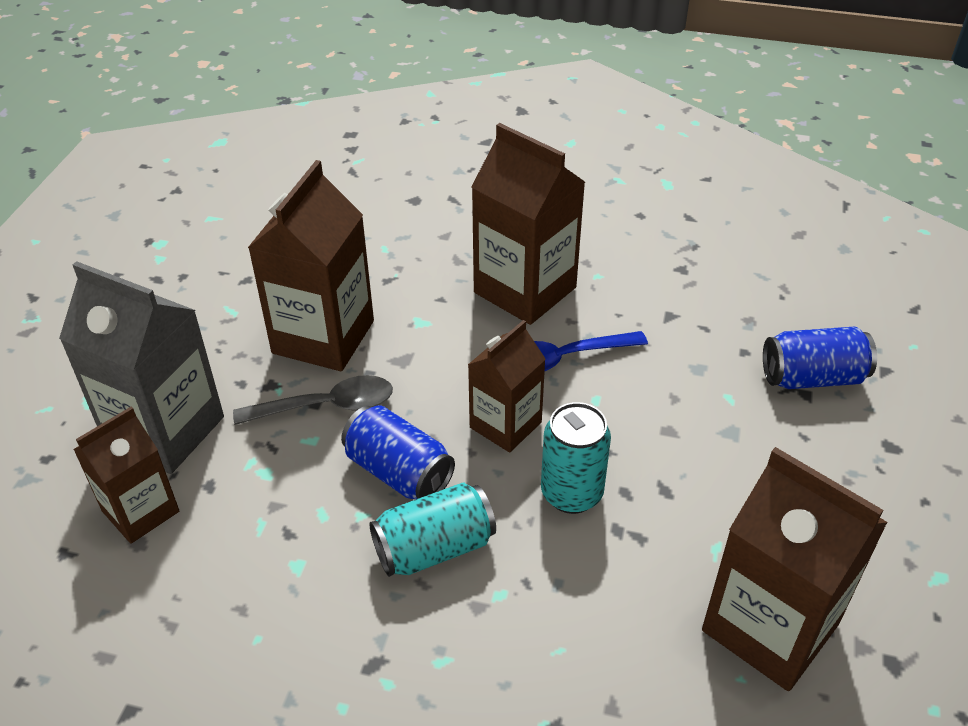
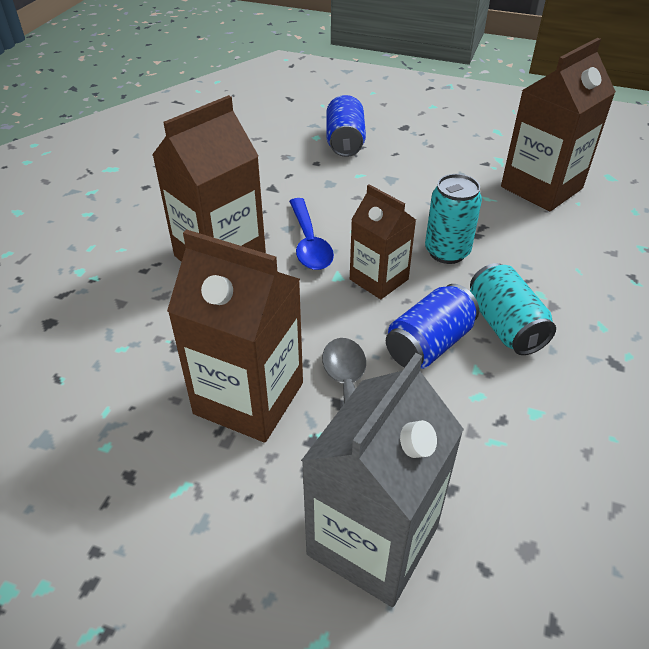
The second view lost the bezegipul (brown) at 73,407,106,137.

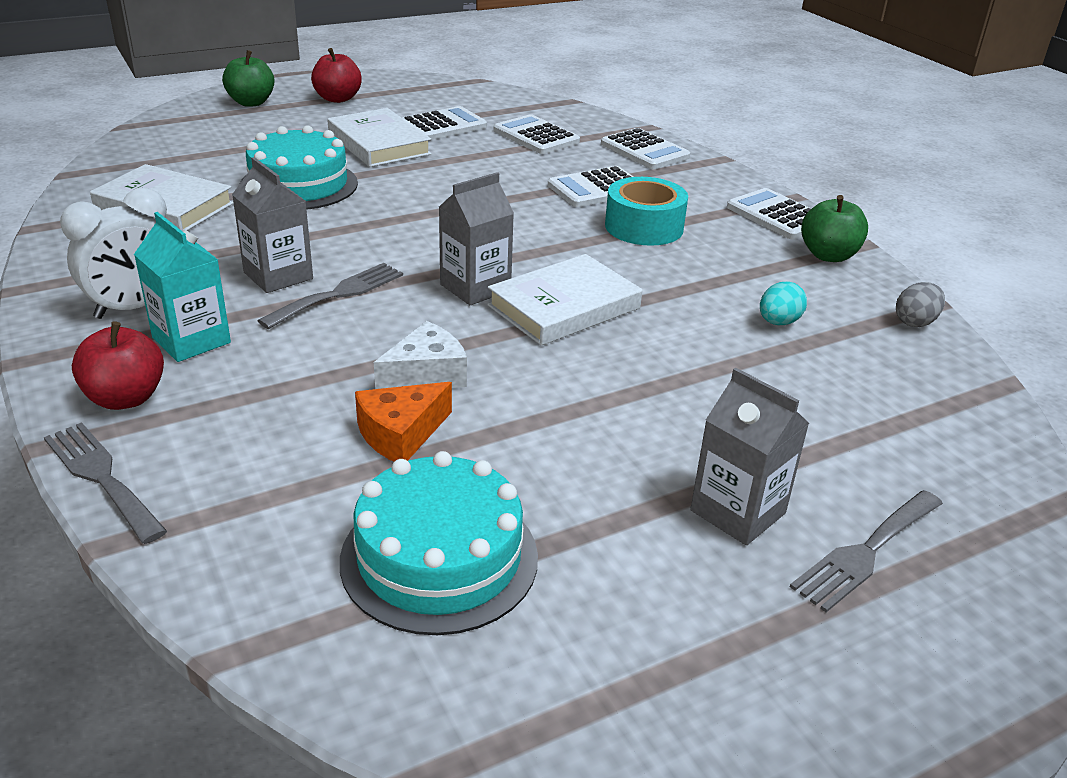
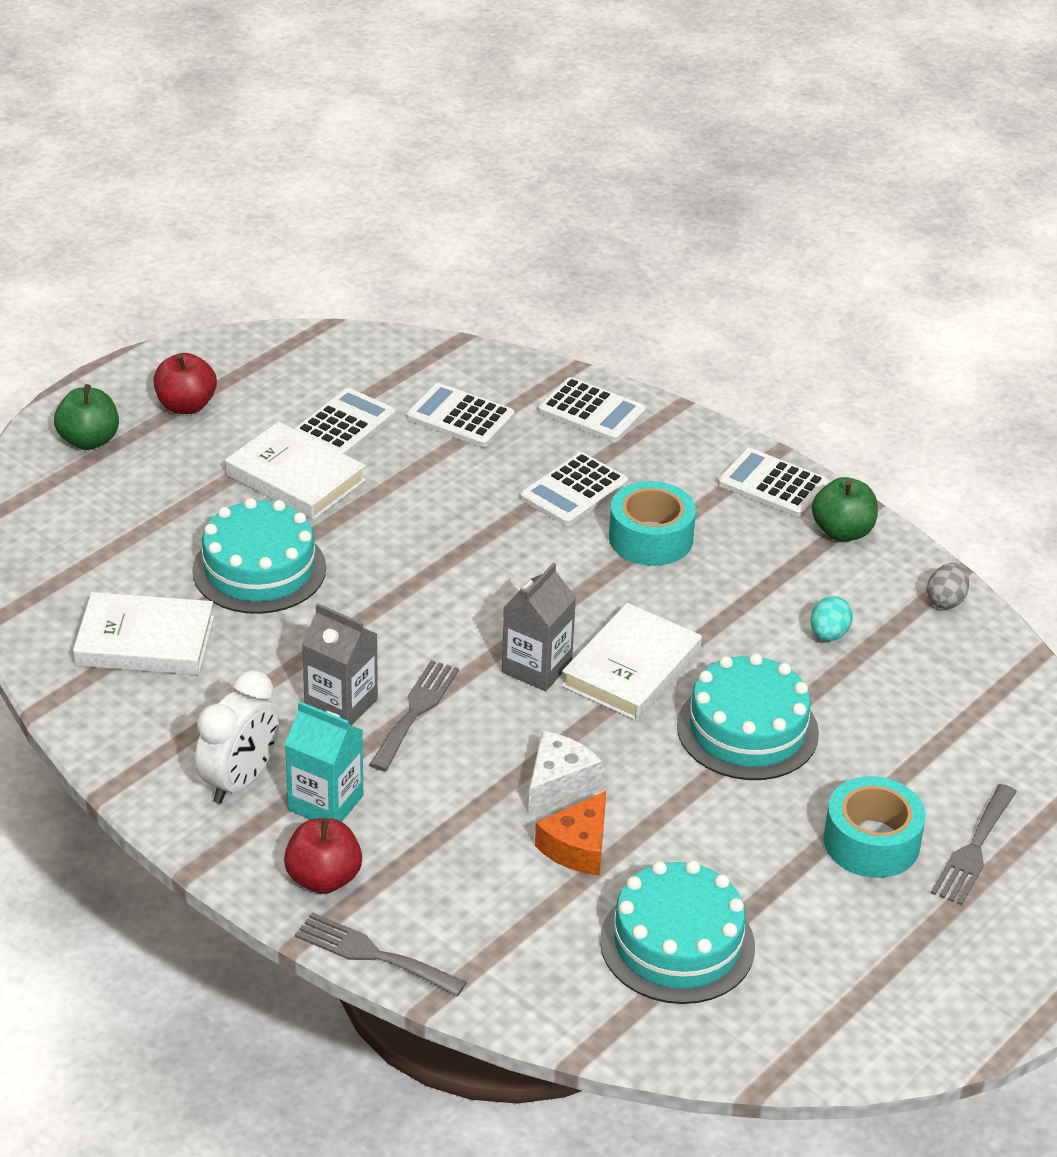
The second view gained the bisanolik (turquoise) at 677,653,142,127.
Where the bezegipul (grey) stood at 690,368,120,177, the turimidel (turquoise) came to stand at 824,776,102,102.

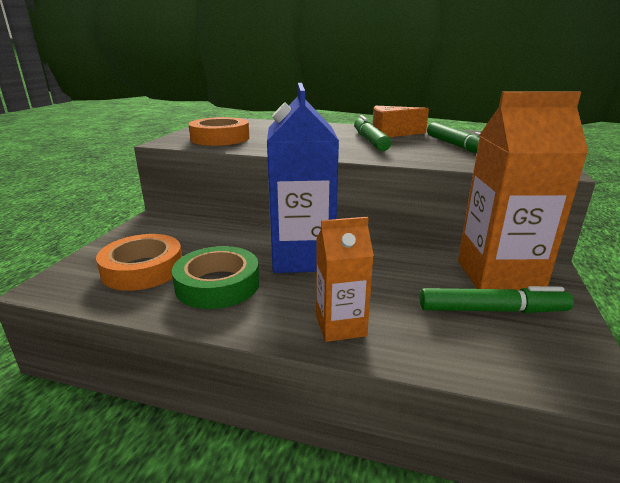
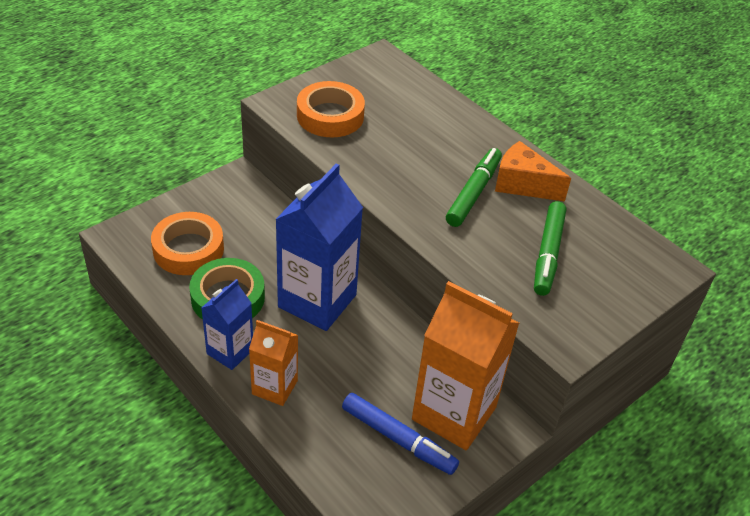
The second view gained the bezegipul (blue) at 201,279,52,91.
What was the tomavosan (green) at 420,286,154,27 turned into the tomavosan (blue) at 342,393,117,82.

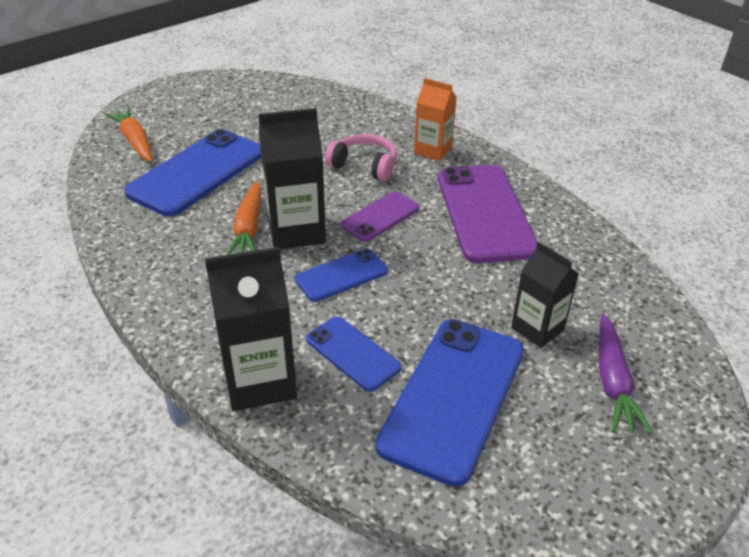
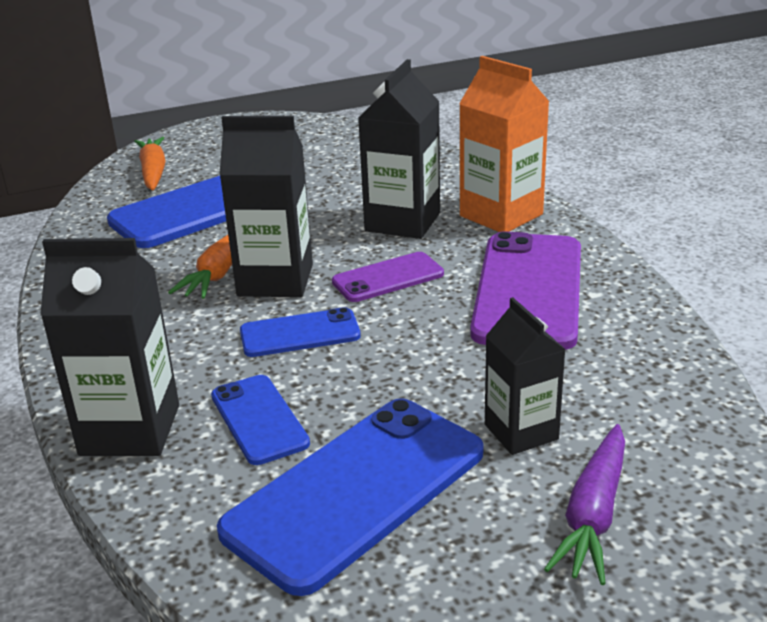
Where the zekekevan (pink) stood at 325,134,72,47, the bezegipul (black) came to stand at 358,59,82,180.
The size of the bezegipul (orange) at 414,78,43,83 changed by a factor of 1.55.

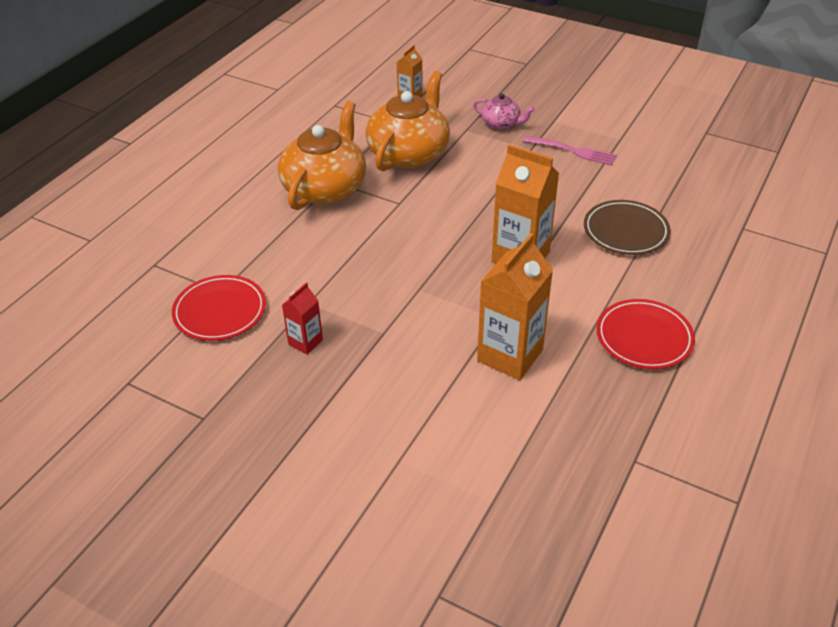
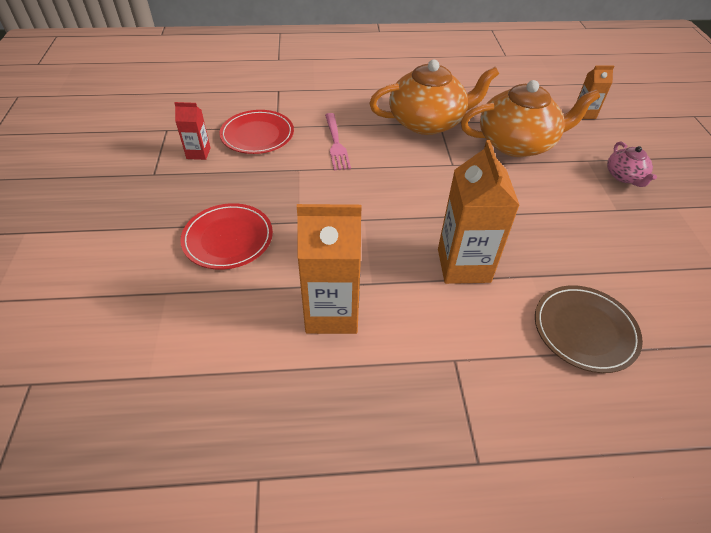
The bezegipul (red) ended up elsewhere, having gone from 282,283,41,71 to 174,102,37,58.
The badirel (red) ended up elsewhere, having gone from 596,299,99,70 to 180,203,93,67.
The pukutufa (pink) ended up elsewhere, having gone from 523,136,94,29 to 325,113,26,57.

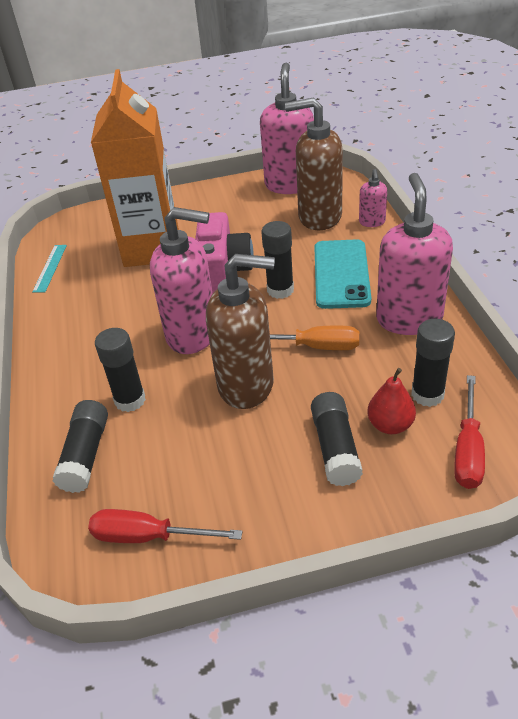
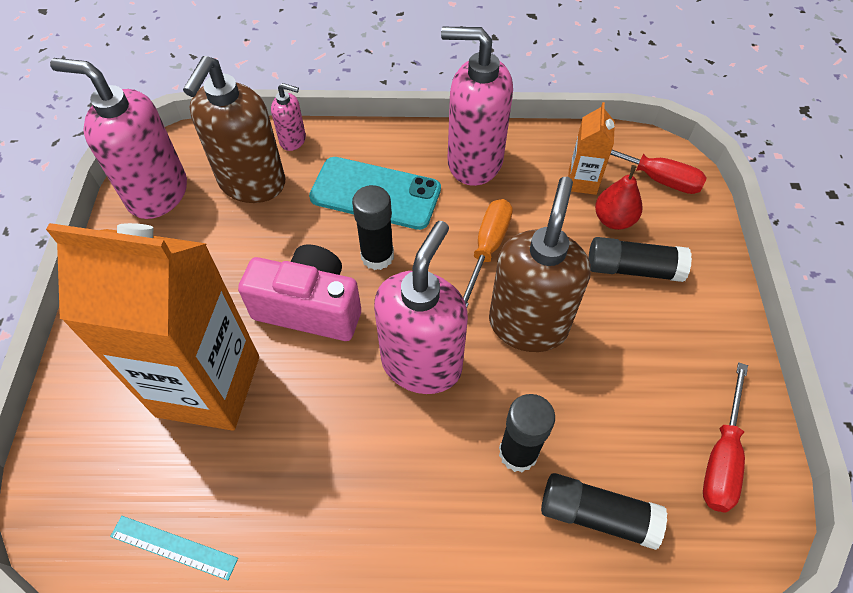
Where the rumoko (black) stood at 411,319,44,88, the bezegipul (orange) came to stand at 568,102,47,93.

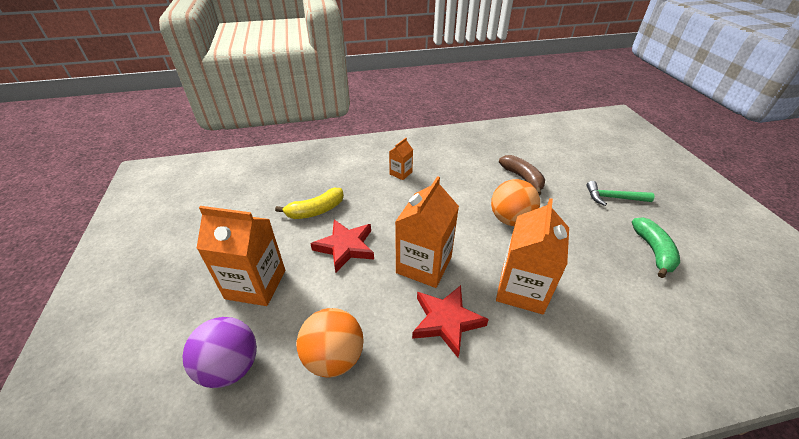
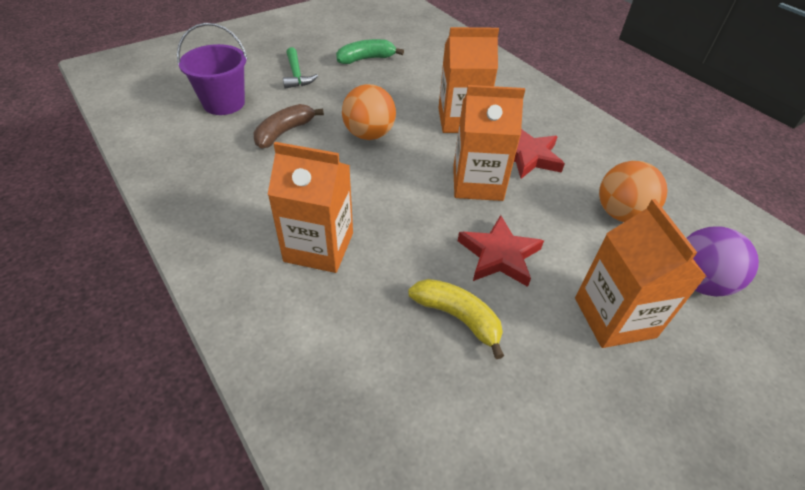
The second view gained the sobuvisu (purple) at 177,23,71,92.
The size of the bezegipul (orange) at 389,138,24,42 changed by a factor of 2.01.

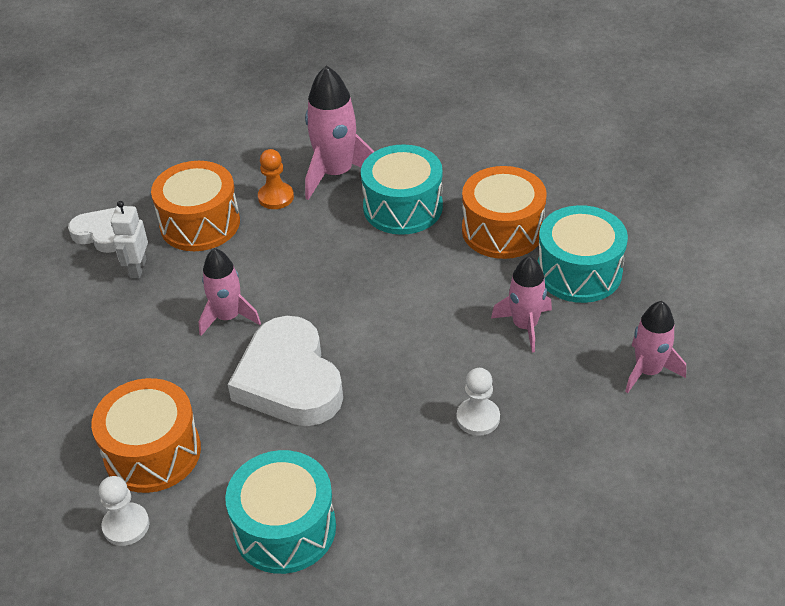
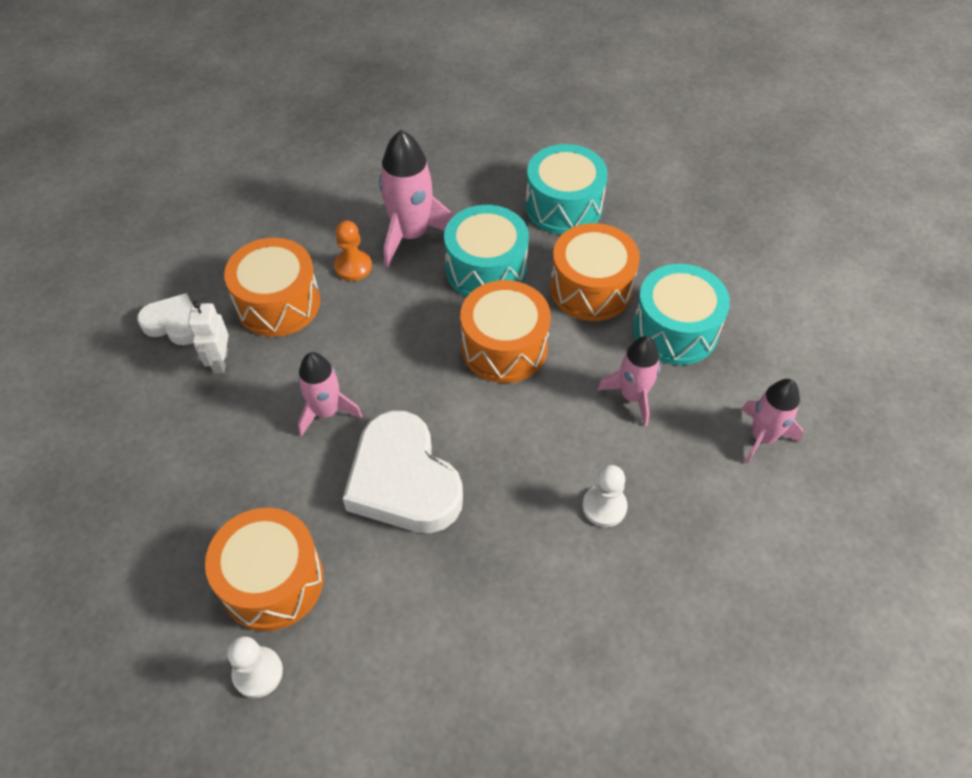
The second view gained the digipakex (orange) at 460,280,91,103.
The digipakex (turquoise) ended up elsewhere, having gone from 225,450,111,124 to 525,144,83,91.

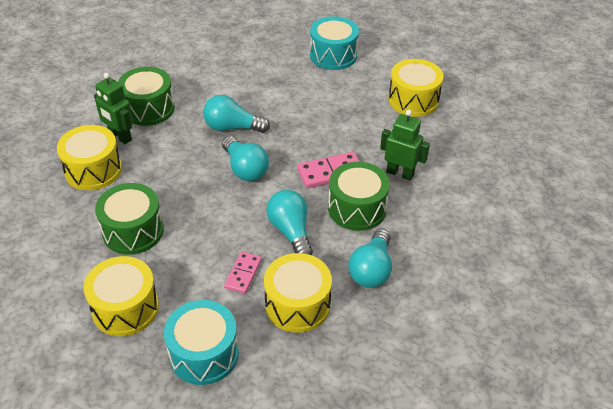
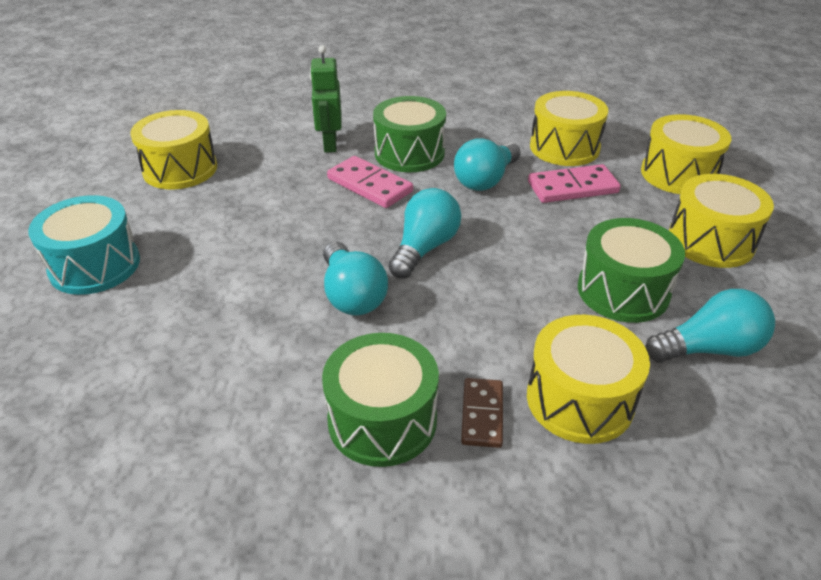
Where the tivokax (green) stood at 94,73,40,71, the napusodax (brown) came to stand at 461,378,42,70.
The size of the napusodax (pink) at 224,252,38,42 changed by a factor of 1.51.
What was the digipakex (turquoise) at 164,300,75,85 turned into the digipakex (yellow) at 641,114,90,80.
The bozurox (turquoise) ended up elsewhere, having gone from 348,229,44,59 to 645,289,130,74.

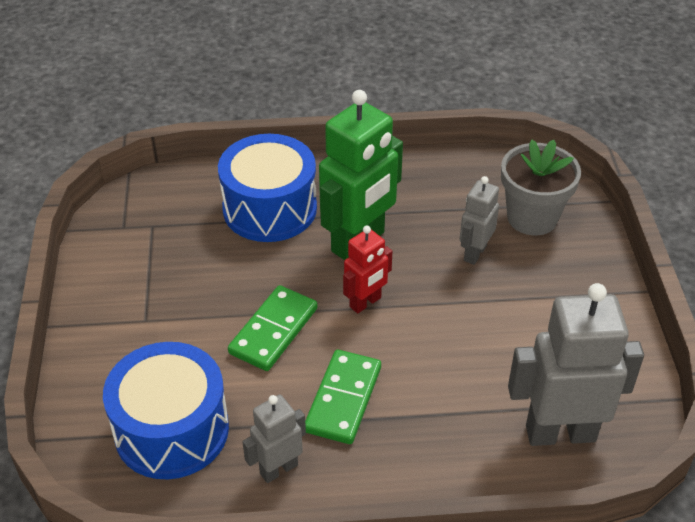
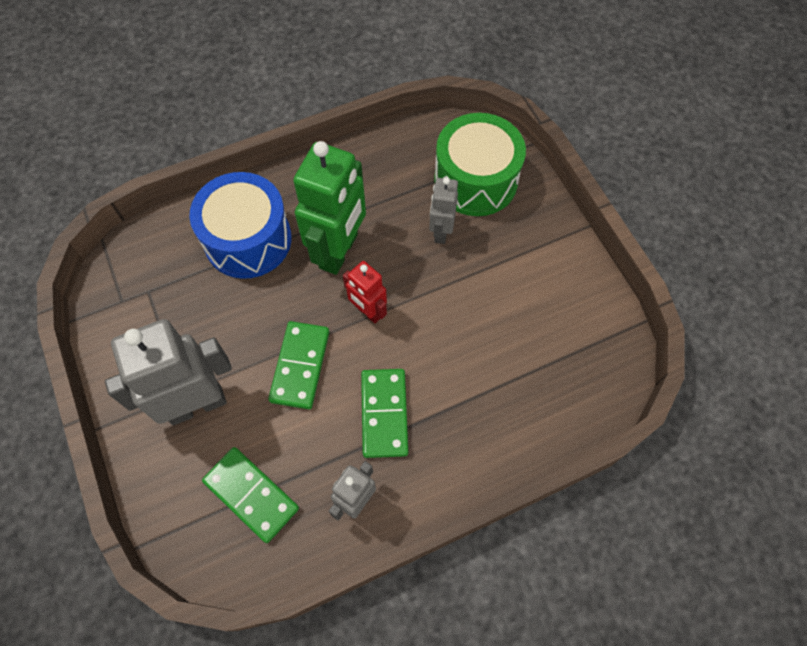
The tivokax (grey) ended up elsewhere, having gone from 508,283,136,163 to 105,319,127,106.
Where the digipakex (blue) stood at 103,342,126,137, the napusodax (green) came to stand at 202,447,97,96.
The tivokax (red) at 343,226,49,88 ended up facing another way, 105 degrees clockwise from before.
Where the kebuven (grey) stood at 501,139,80,96, the digipakex (green) came to stand at 434,113,92,103.

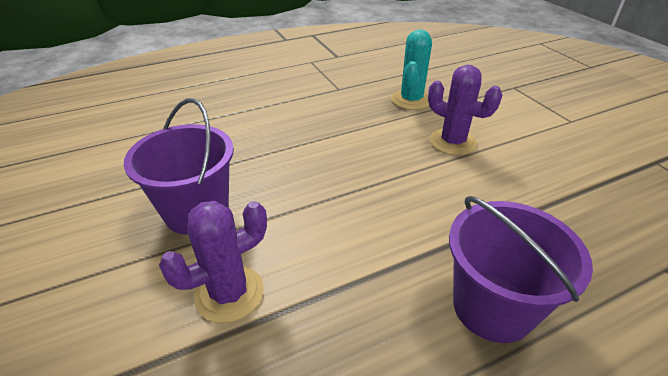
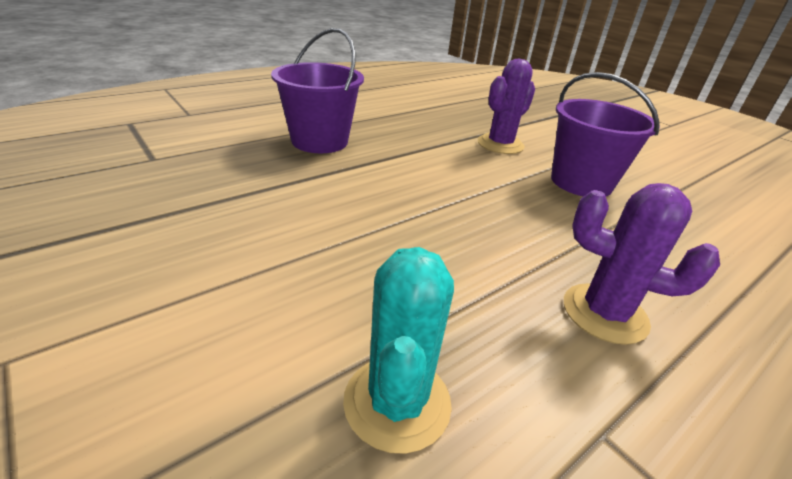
The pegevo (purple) ended up elsewhere, having gone from 428,65,74,90 to 564,183,156,162.

